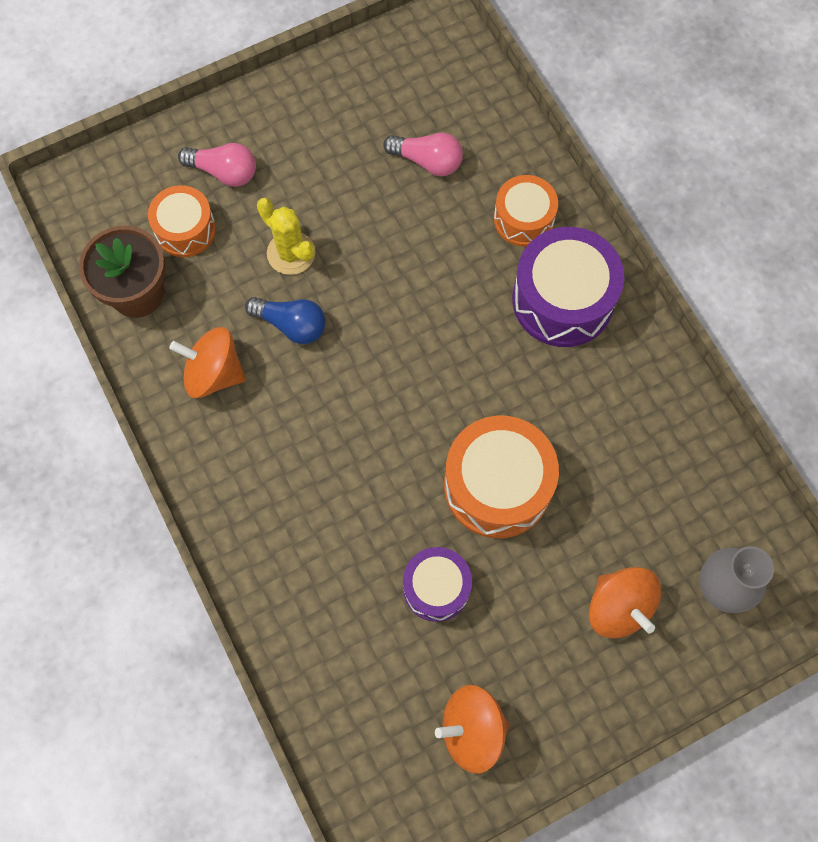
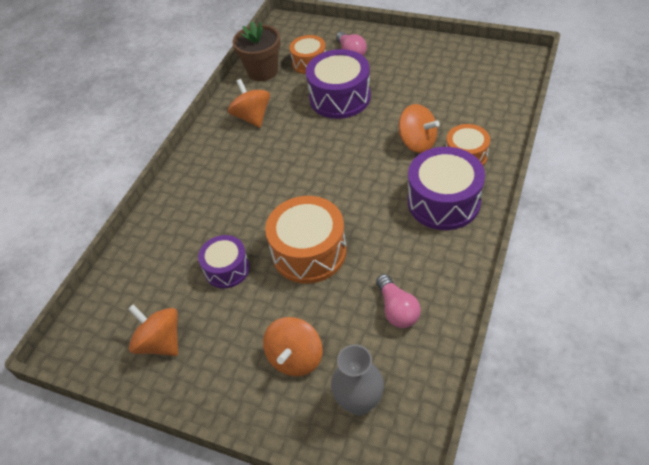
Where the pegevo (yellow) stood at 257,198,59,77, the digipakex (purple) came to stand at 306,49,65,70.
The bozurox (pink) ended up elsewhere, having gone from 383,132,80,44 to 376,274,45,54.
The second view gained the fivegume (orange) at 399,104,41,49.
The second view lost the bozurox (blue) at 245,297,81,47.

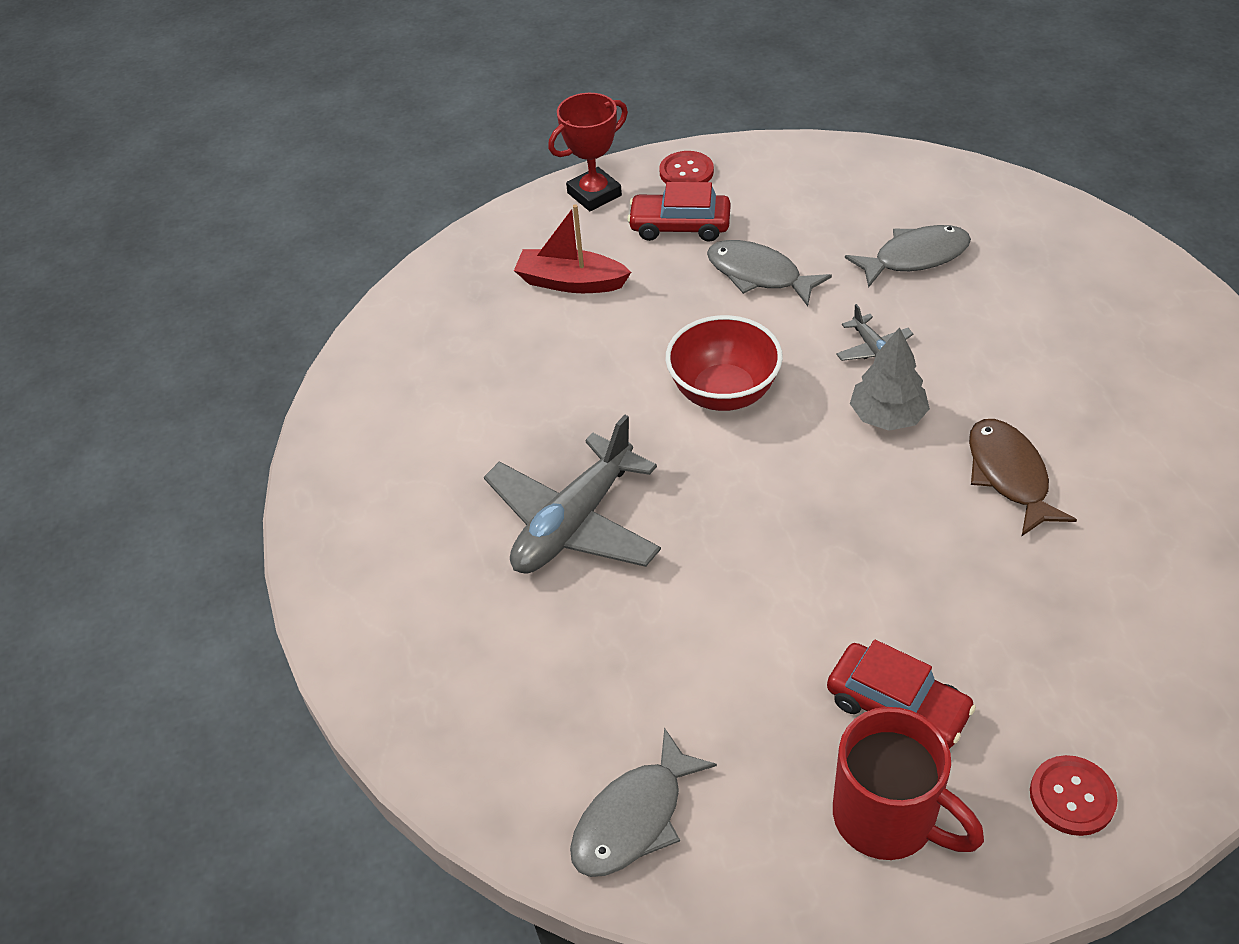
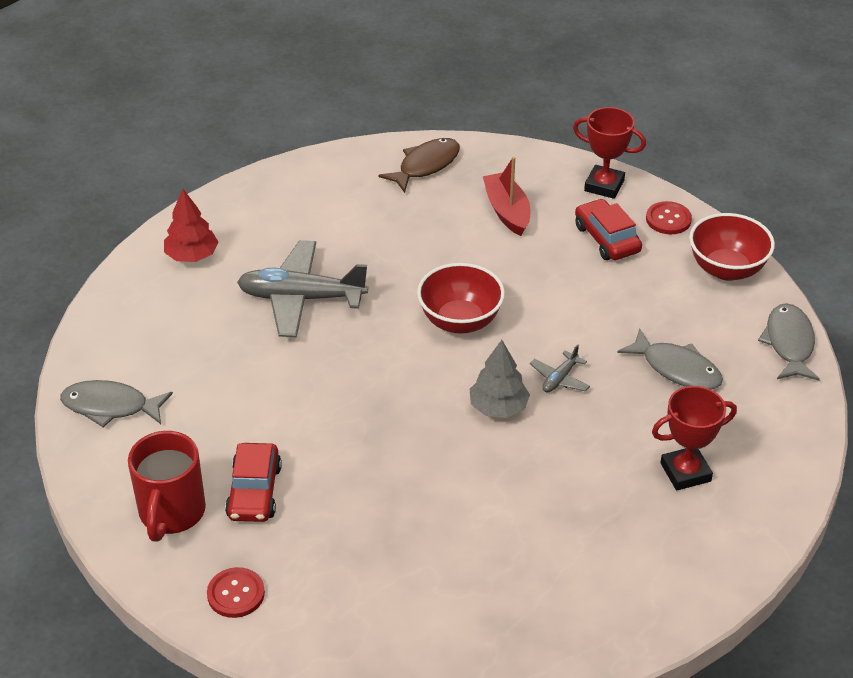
The second view gained the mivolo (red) at 164,189,55,73.
The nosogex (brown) ended up elsewhere, having gone from 969,419,108,118 to 378,138,82,55.
The second view gained the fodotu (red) at 652,386,85,104.
The second view gained the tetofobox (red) at 689,213,86,68.
The nosogex (grey) ended up elsewhere, having gone from 707,240,125,66 to 758,303,62,78.

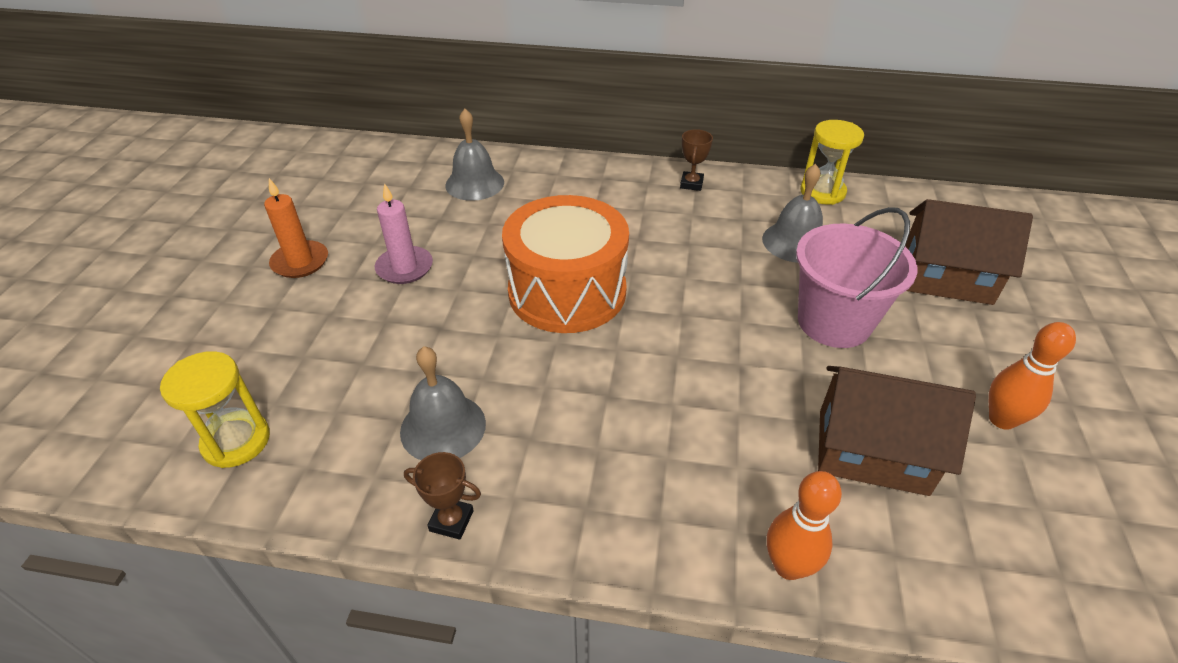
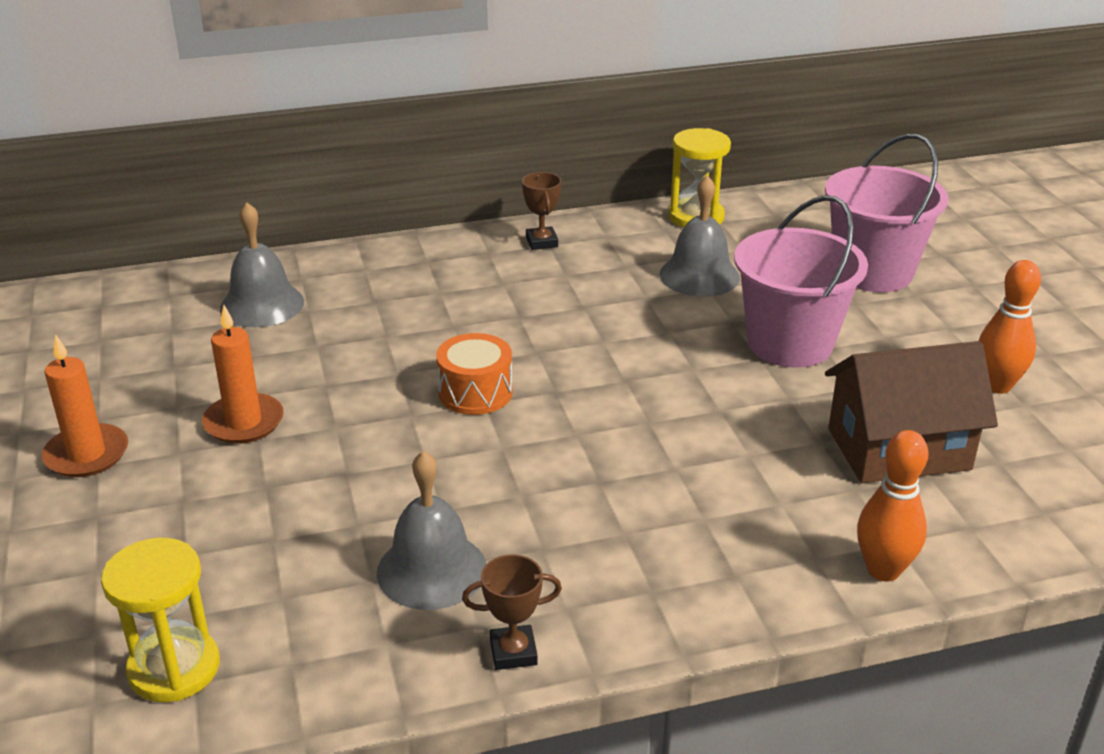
What was the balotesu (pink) at 375,183,58,101 turned into the balotesu (orange) at 202,305,82,139.
The size of the digipakex (orange) at 502,195,127,138 changed by a factor of 0.48.
Where the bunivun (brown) stood at 905,199,128,106, the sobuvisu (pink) came to stand at 825,134,124,158.

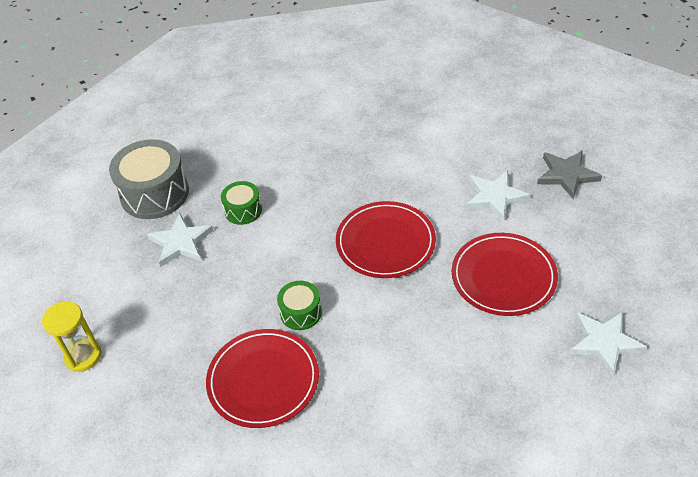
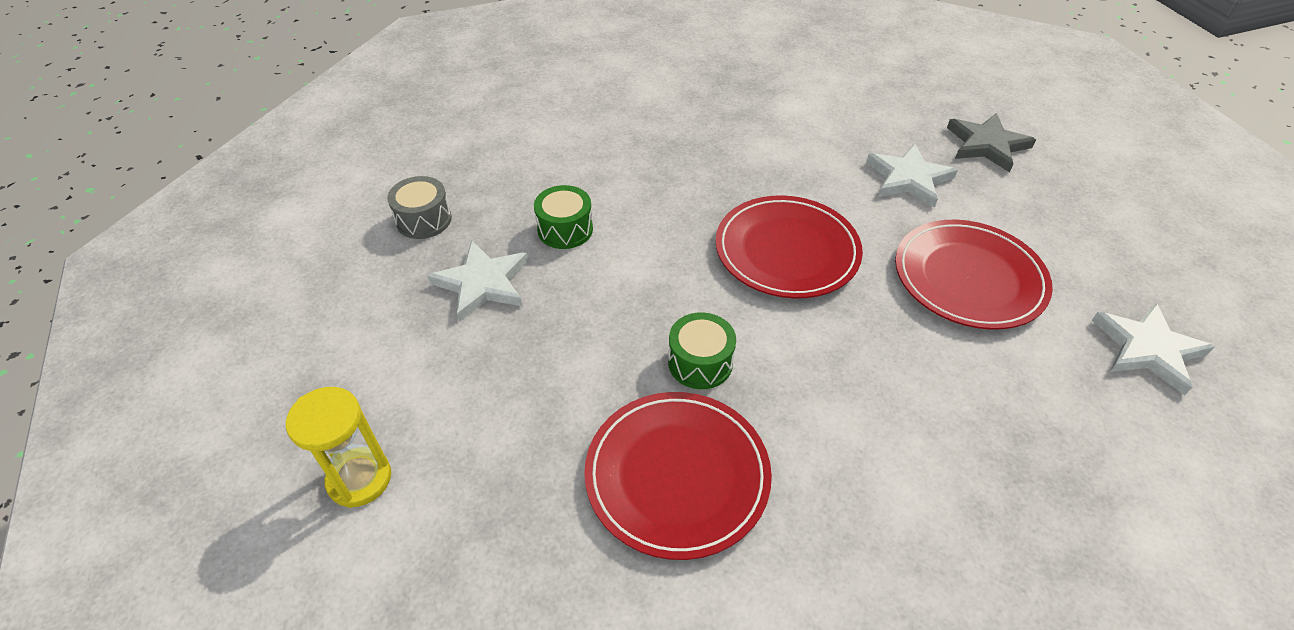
The size of the digipakex (grey) at 109,139,80,80 changed by a factor of 0.53.

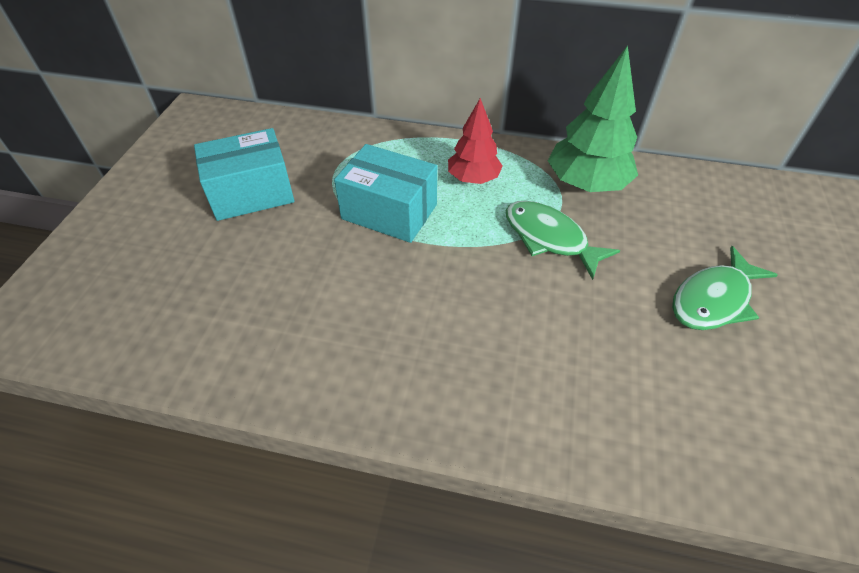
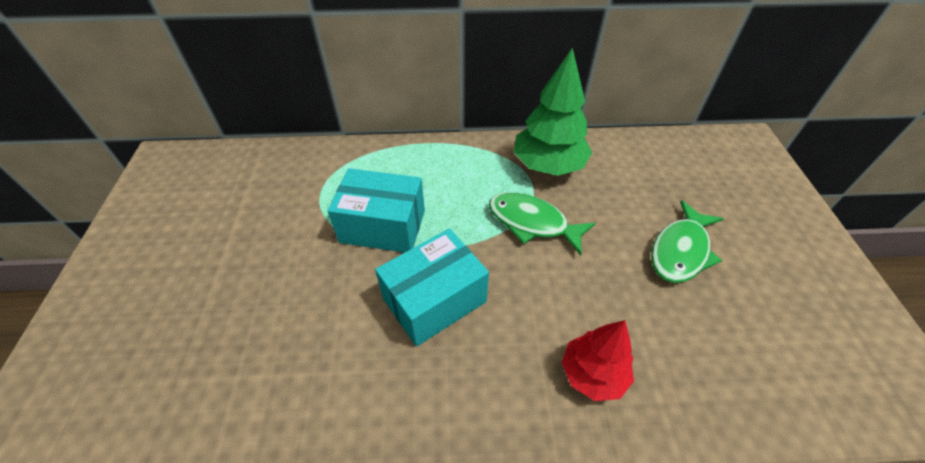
The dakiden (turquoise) ended up elsewhere, having gone from 194,128,101,93 to 375,228,114,119.
The mivolo (red) ended up elsewhere, having gone from 448,98,55,86 to 562,320,72,81.

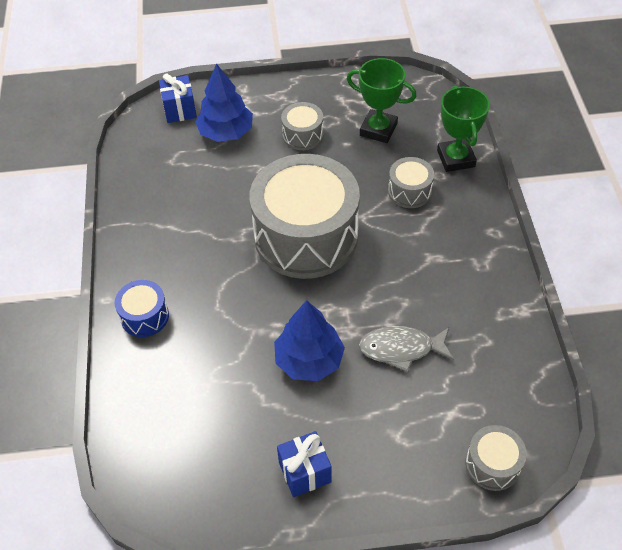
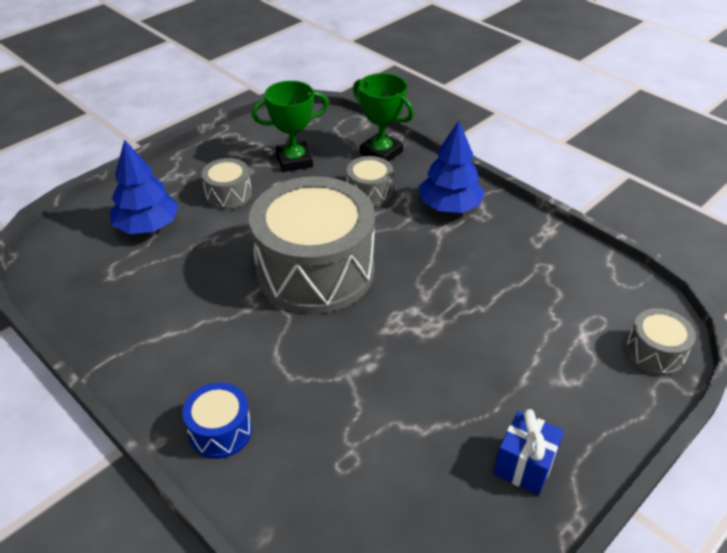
The mivolo (blue) ended up elsewhere, having gone from 274,300,71,81 to 419,121,66,92.
The second view lost the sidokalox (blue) at 159,74,38,49.
The second view lost the nosogex (grey) at 359,326,95,46.

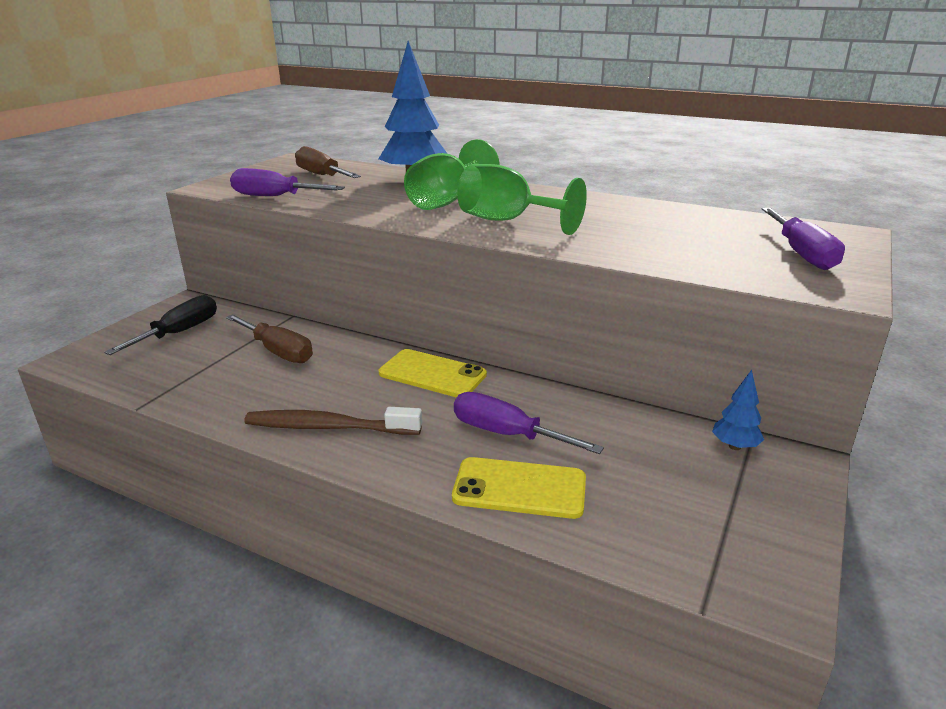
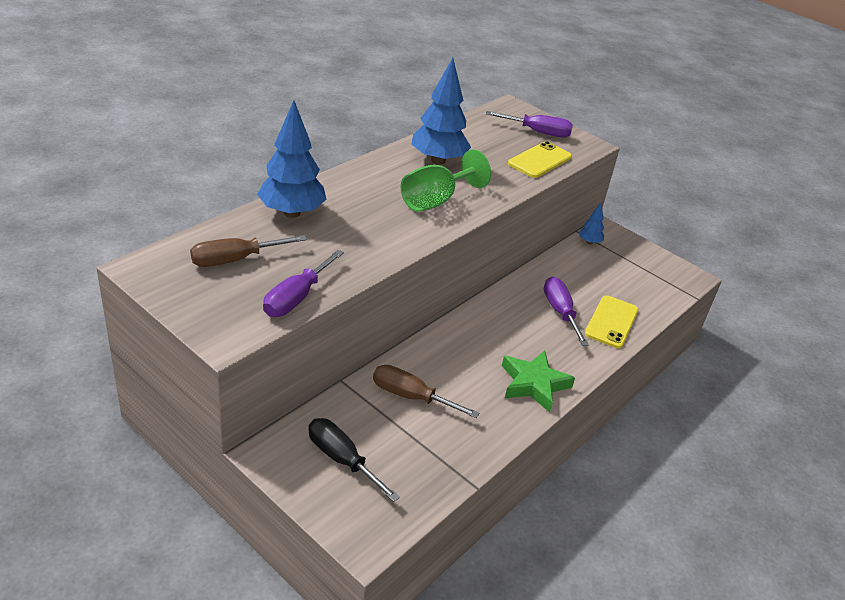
The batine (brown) at 226,314,87,49 ended up facing another way, 120 degrees counterclockwise from before.
The second view gained the mivolo (blue) at 412,58,59,107.
Where the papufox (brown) stood at 244,407,178,28, the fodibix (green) came to stand at 502,350,73,62.
The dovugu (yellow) ended up elsewhere, having gone from 379,349,108,49 to 508,141,64,37.
The batine (purple) at 454,392,150,62 ended up facing another way, 120 degrees clockwise from before.
The second view lost the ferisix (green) at 404,139,96,71.

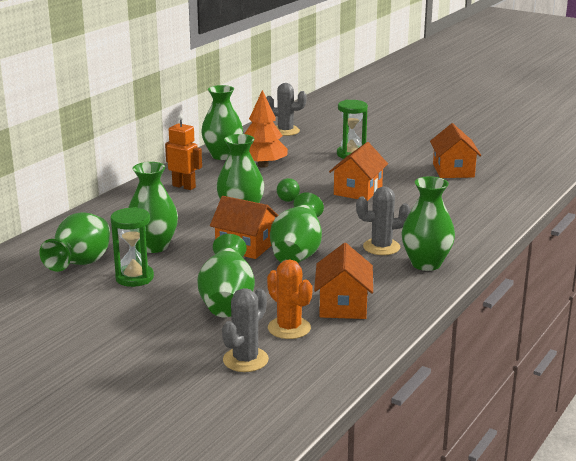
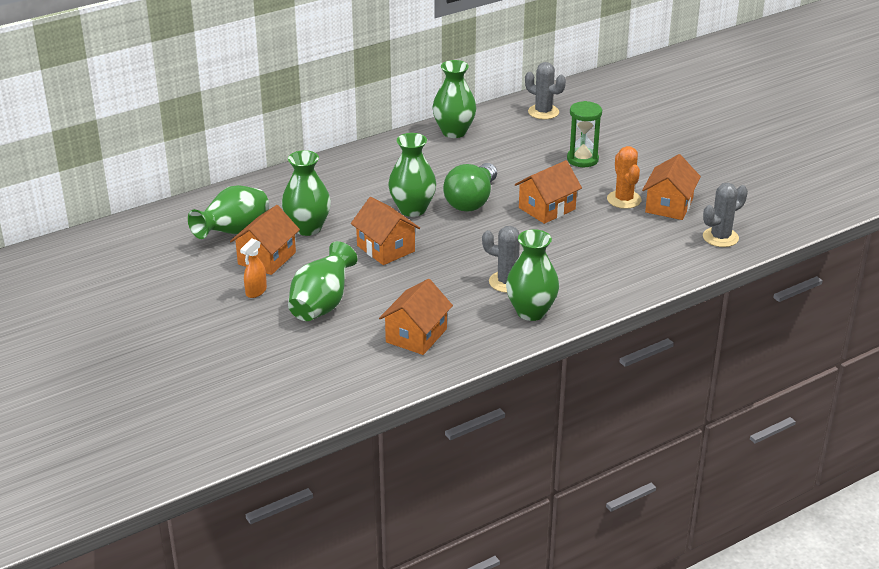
Where the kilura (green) stood at 110,207,44,80, the bunivun (orange) came to stand at 230,205,70,70.
The second view gained the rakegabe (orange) at 240,239,27,59.
The size of the bozurox (green) at 277,178,23,24 changed by a factor of 1.96.
The pegevo (orange) ended up elsewhere, having gone from 267,259,46,80 to 607,146,35,63.
The pegevo (grey) ended up elsewhere, having gone from 222,288,47,84 to 703,183,45,64.
The second view lost the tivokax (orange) at 165,114,37,76.
The second view lost the mivolo (orange) at 245,90,43,78.
The second view lost the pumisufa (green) at 270,192,54,71.

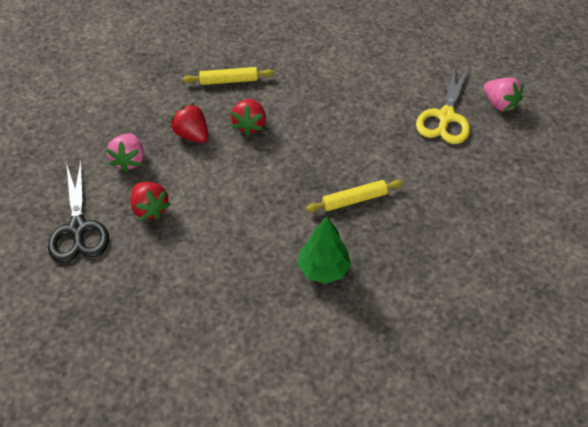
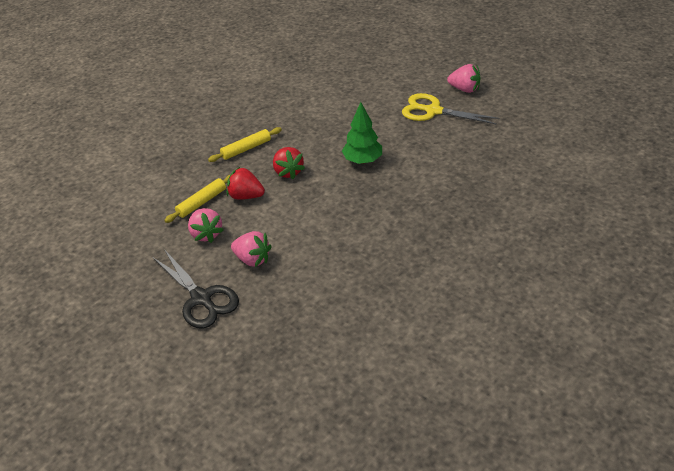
The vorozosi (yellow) ended up elsewhere, having gone from 306,179,97,33 to 164,174,67,49.
What was the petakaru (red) at 131,182,40,38 turned into the petakaru (pink) at 231,231,41,36.
The mivolo (green) ended up elsewhere, having gone from 298,217,53,67 to 342,102,40,62.
The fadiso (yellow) at 416,65,54,79 ended up facing another way, 120 degrees clockwise from before.

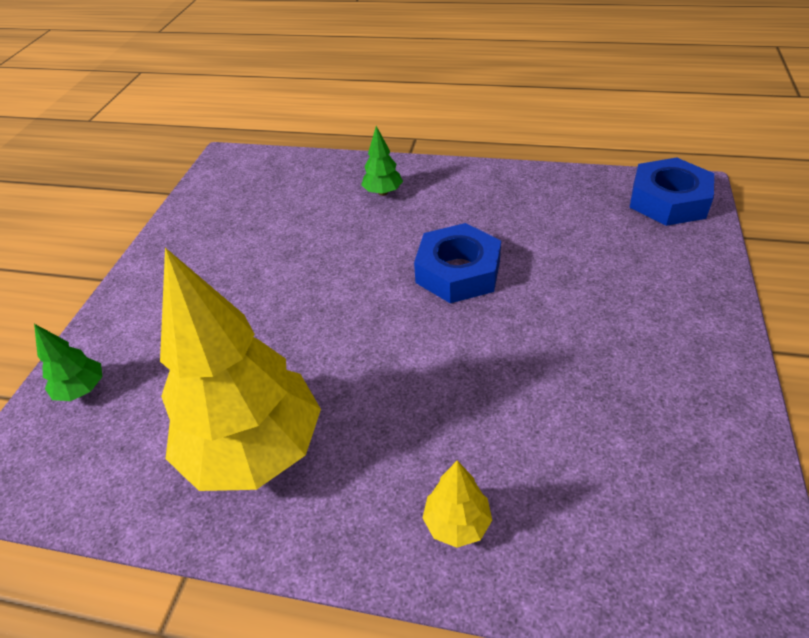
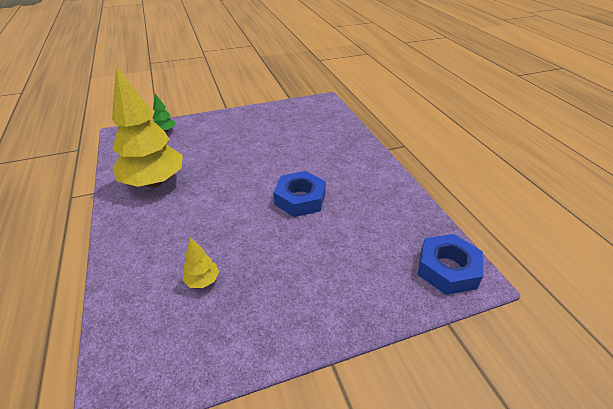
The mivolo (yellow) ended up elsewhere, having gone from 423,460,69,88 to 183,237,36,51.
The second view lost the mivolo (green) at 361,126,42,70.

